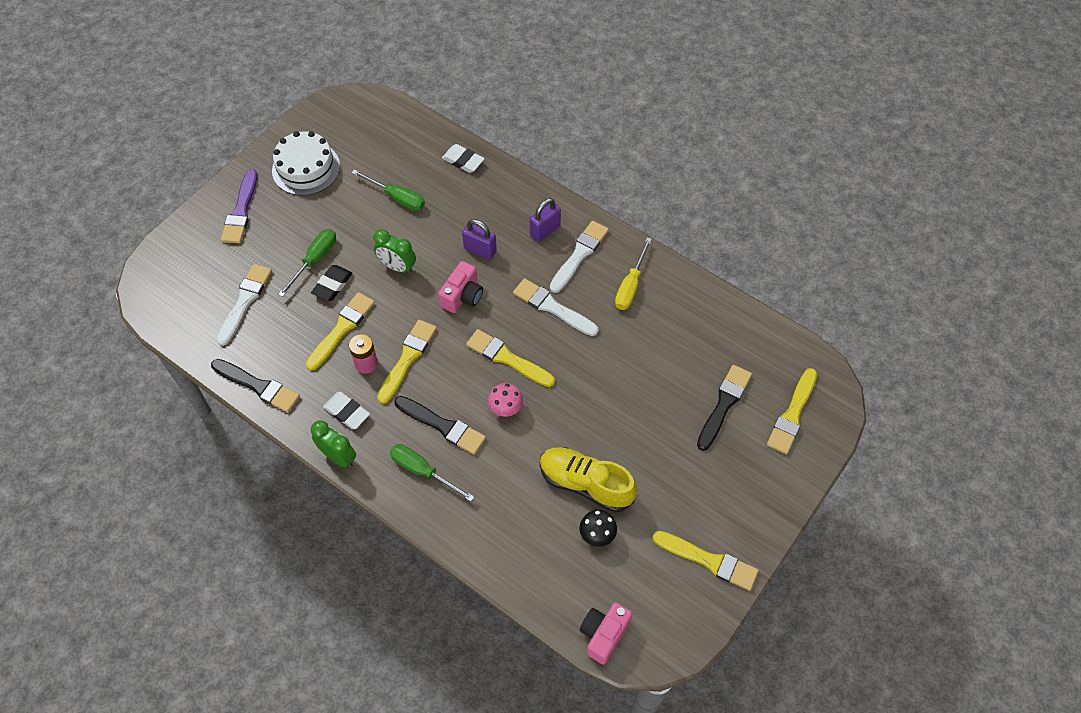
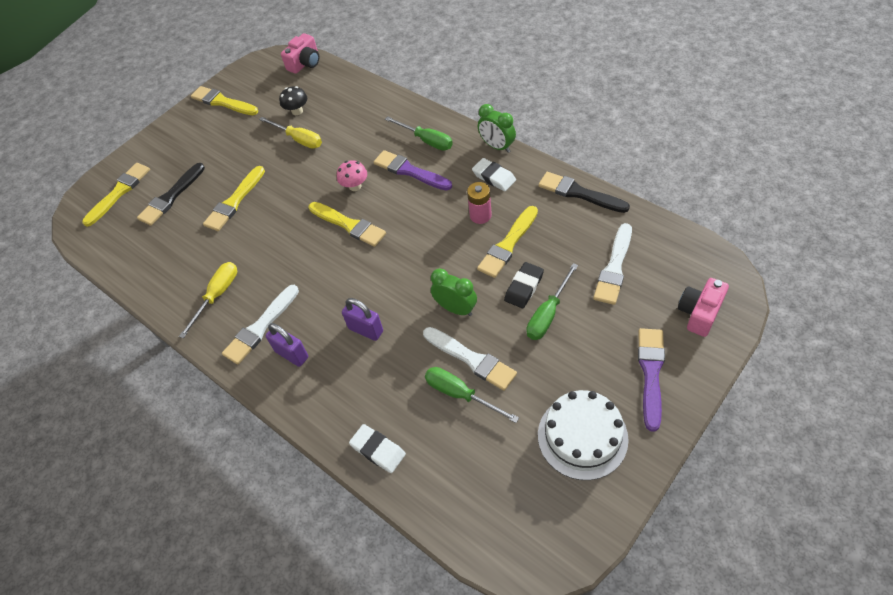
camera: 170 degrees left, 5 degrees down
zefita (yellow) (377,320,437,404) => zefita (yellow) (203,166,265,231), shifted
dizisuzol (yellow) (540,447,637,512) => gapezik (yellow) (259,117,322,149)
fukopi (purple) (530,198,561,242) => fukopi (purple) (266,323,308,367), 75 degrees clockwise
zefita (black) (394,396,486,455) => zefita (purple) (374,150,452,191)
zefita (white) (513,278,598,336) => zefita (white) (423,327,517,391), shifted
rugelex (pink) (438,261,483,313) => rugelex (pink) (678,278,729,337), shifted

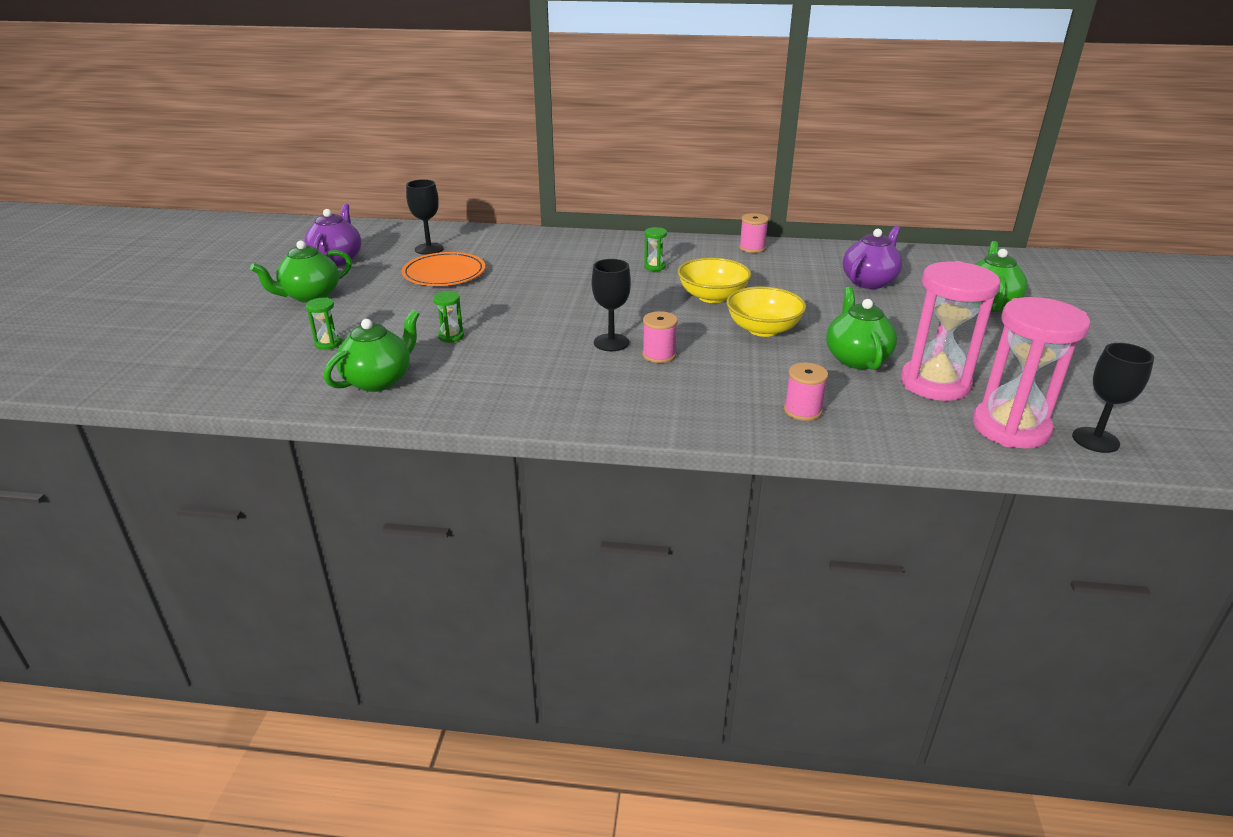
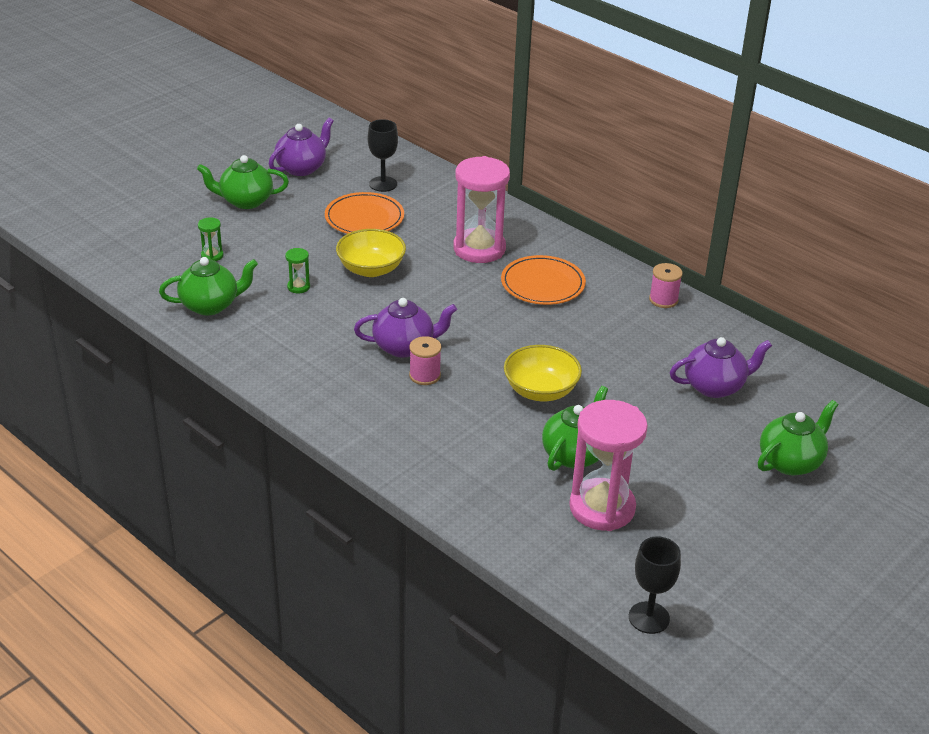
camera: 35 degrees right, 5 degrees up
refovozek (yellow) (678,258,751,303) => refovozek (yellow) (336,229,406,277), shifted
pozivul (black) (592,259,631,351) => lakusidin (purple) (354,298,457,358)
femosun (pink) (973,297,1090,448) => femosun (pink) (453,156,510,263), shifted
femosun (green) (644,227,667,271) => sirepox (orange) (501,255,586,305)
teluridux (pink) (784,362,828,421) => nothing

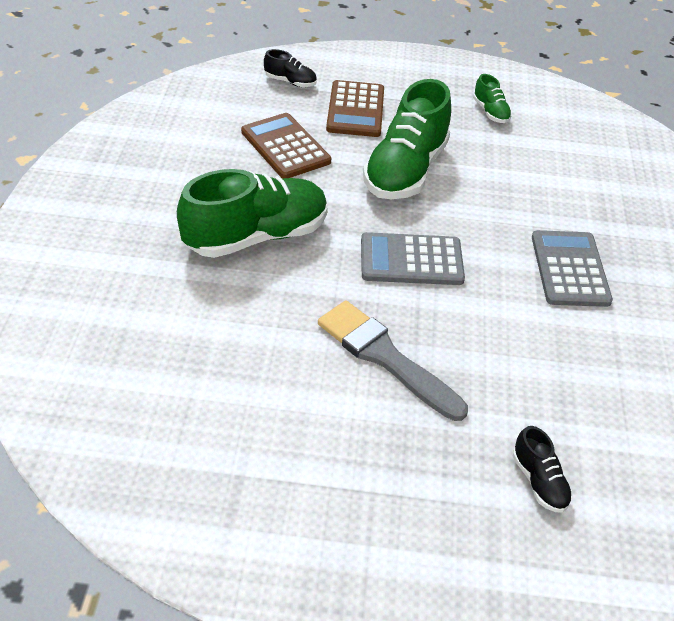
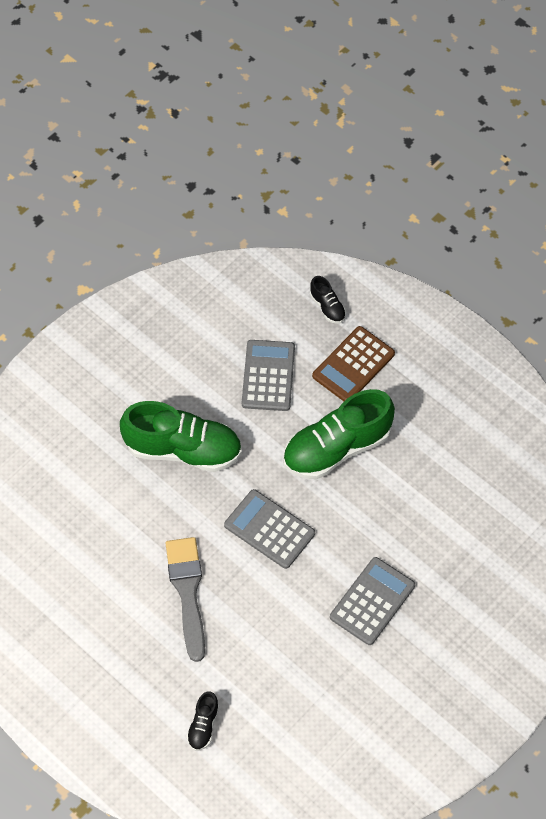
camera: 40 degrees right, 15 degrees up
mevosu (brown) (241,113,332,179) => mevosu (grey) (242,340,295,411)
dizisuzol (green) (473,74,512,123) => nothing

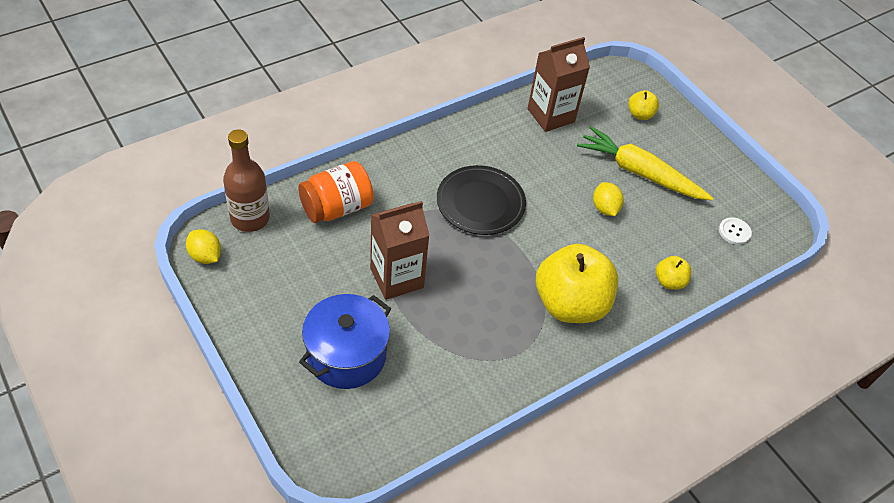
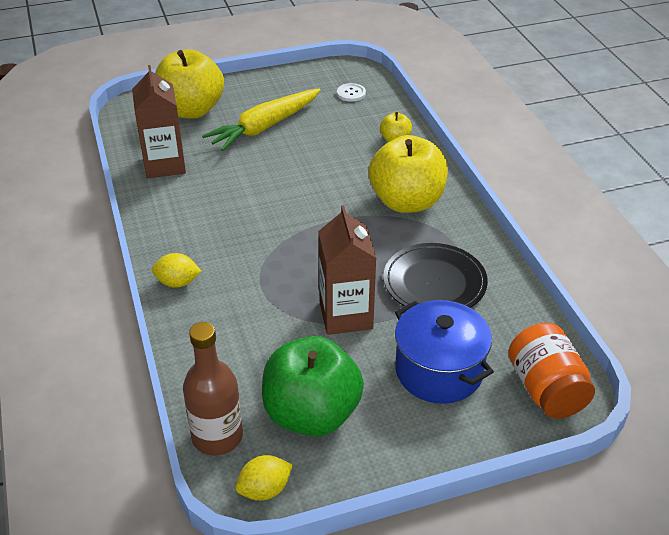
camera: 70 degrees left, 10 degrees down
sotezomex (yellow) (593,182,624,216) => sotezomex (yellow) (152,253,201,288), shifted
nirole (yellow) (628,90,659,120) => nirole (yellow) (155,49,224,118), x2.24
nothing => nirole (green) (262,336,364,436)
sirepox (black) (437,165,526,235) => sirepox (black) (383,243,488,308), shifted
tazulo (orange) (298,161,374,223) => tazulo (orange) (508,323,595,419), shifted

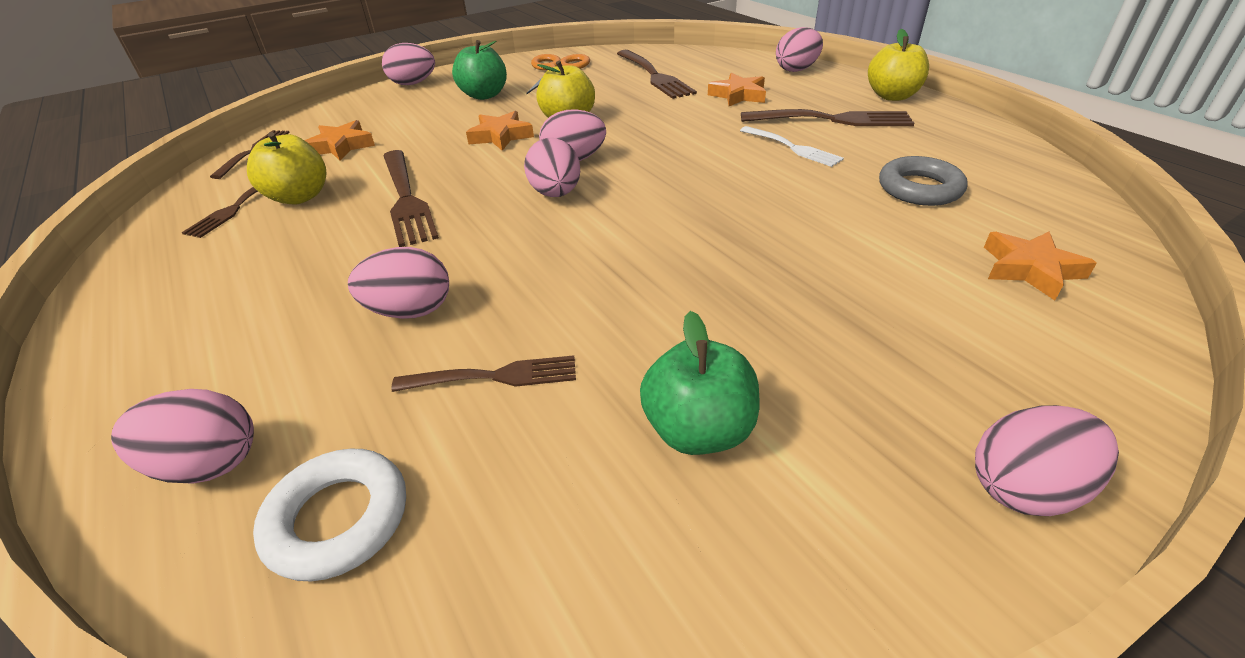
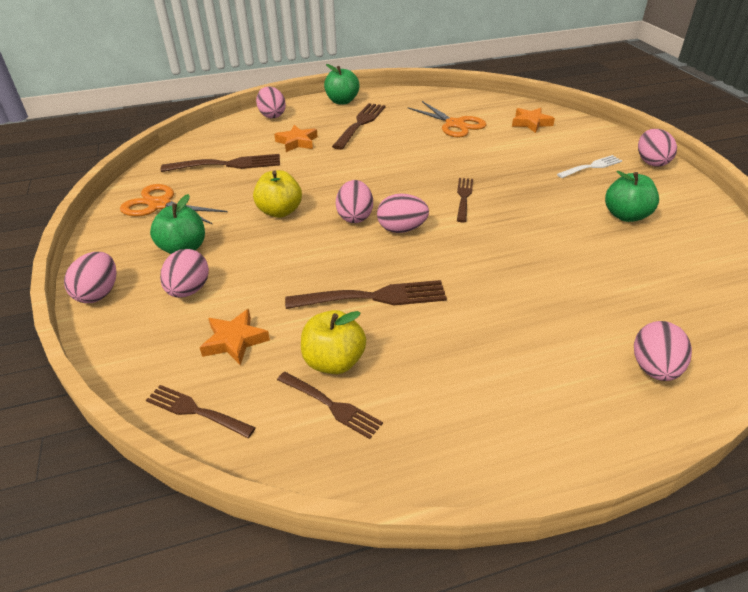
camera: 75 degrees left, 0 degrees up
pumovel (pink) (348,247,449,319) => pumovel (pink) (160,249,209,298), shifted
nirole (yellow) (868,29,929,101) => nirole (green) (324,64,359,104)
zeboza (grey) (879,156,968,206) => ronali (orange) (408,101,487,138)
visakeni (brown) (391,355,576,392) => visakeni (brown) (457,178,473,222), shifted
visakeni (white) (740,126,844,167) => visakeni (white) (557,155,622,178), shifted
zeboza (white) (253,449,406,581) => nothing
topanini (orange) (466,111,534,151) => nothing

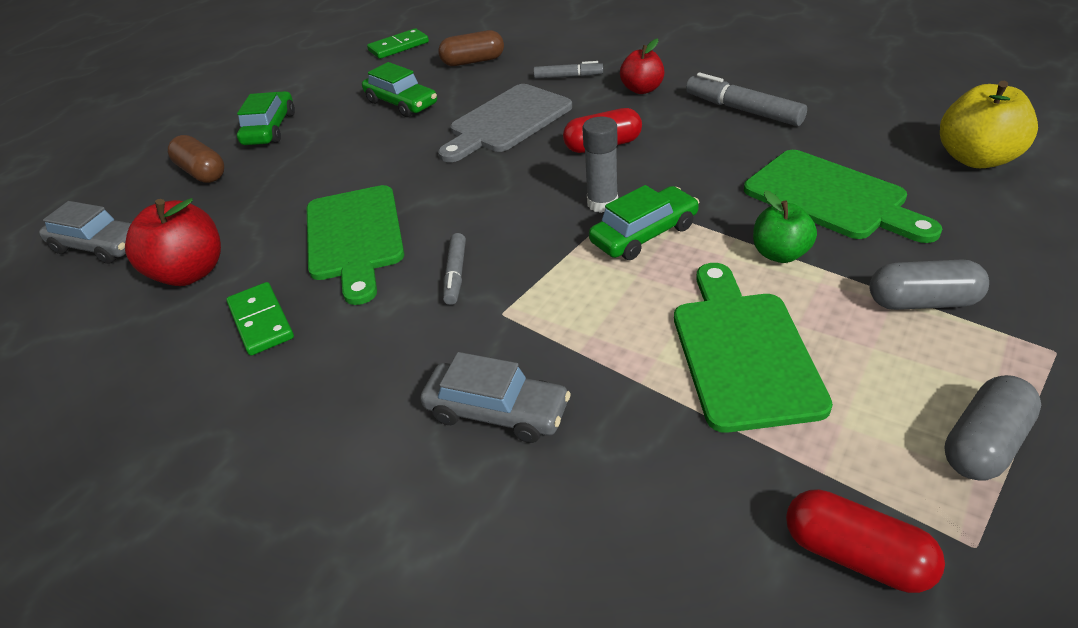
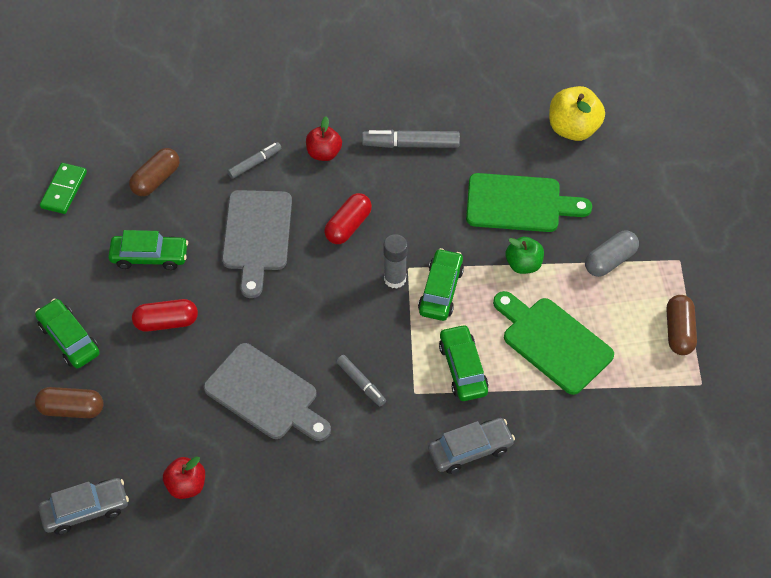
camera: 45 degrees left, 15 degrees up
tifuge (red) (786,489,945,593) => tifuge (red) (132,299,198,332), shifted
nirole (red) (125,198,221,286) => nirole (red) (163,457,205,499), x0.65
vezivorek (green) (307,185,404,305) => vezivorek (grey) (204,343,331,441)
nothing => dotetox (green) (439,324,489,401)
tifuge (grey) (944,375,1041,481) => tifuge (brown) (667,295,697,355)
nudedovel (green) (226,282,294,356) => nothing

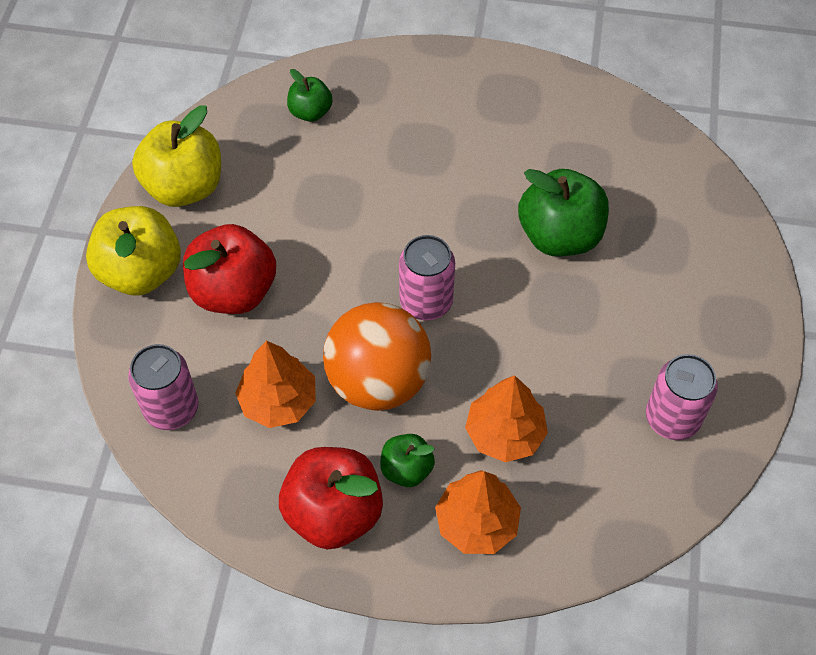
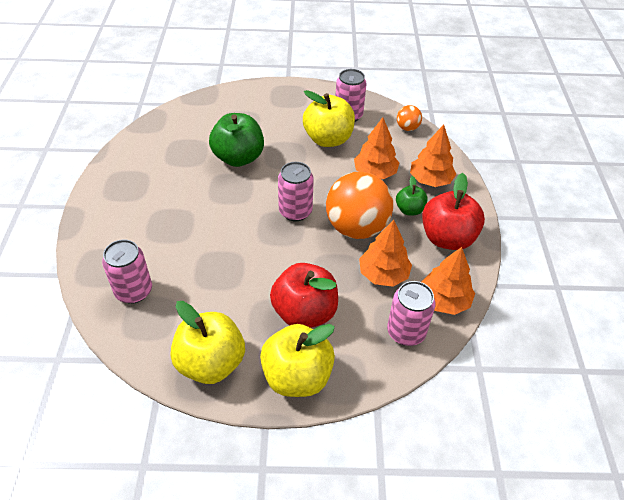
camera: 100 degrees left, 10 degrees down
nirole (green) (287,69,333,122) => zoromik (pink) (102,239,152,304)
nothing => nirole (yellow) (303,90,355,147)
nothing => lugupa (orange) (397,105,422,131)
nothing => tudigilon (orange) (421,247,475,315)

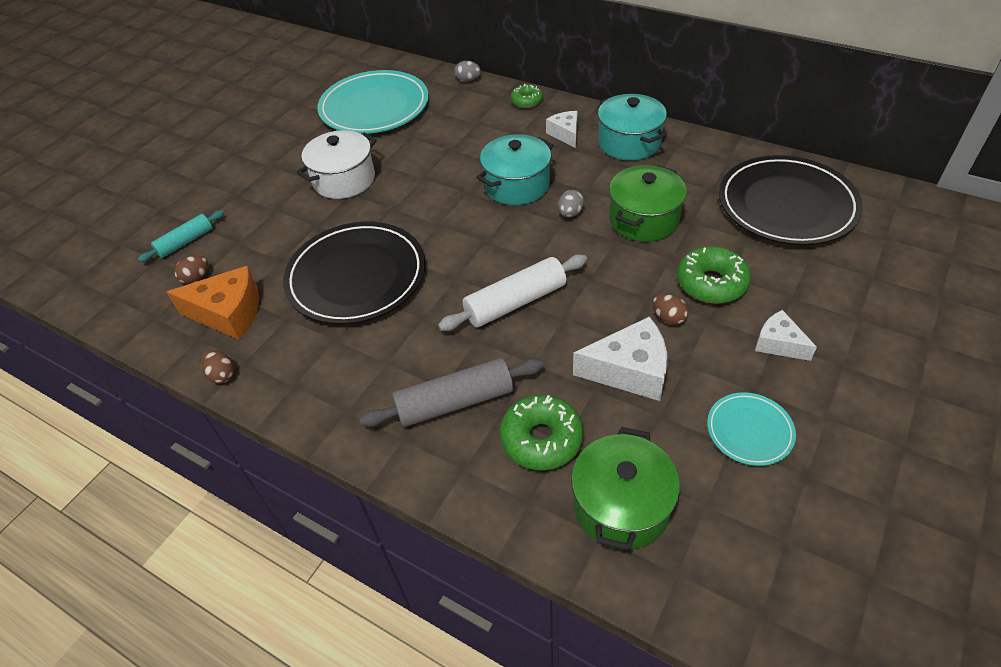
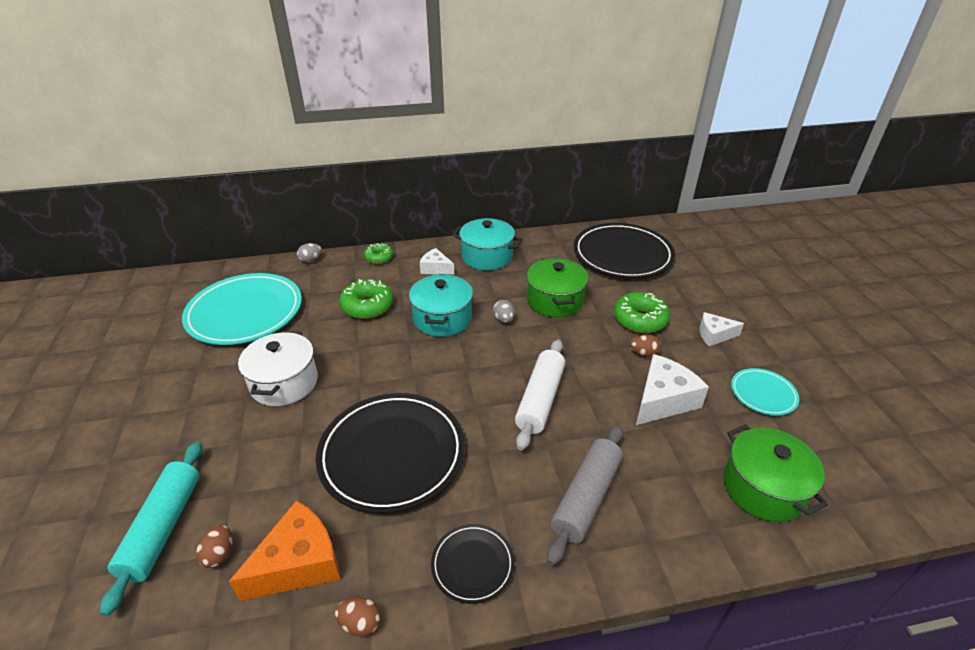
camera: 45 degrees left, 10 degrees down
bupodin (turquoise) (138,210,224,262) => bupodin (turquoise) (100,441,202,616), x1.59
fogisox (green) (500,395,583,470) => fogisox (green) (339,279,393,319), shifted
nothing => sirepox (black) (431,524,515,604)

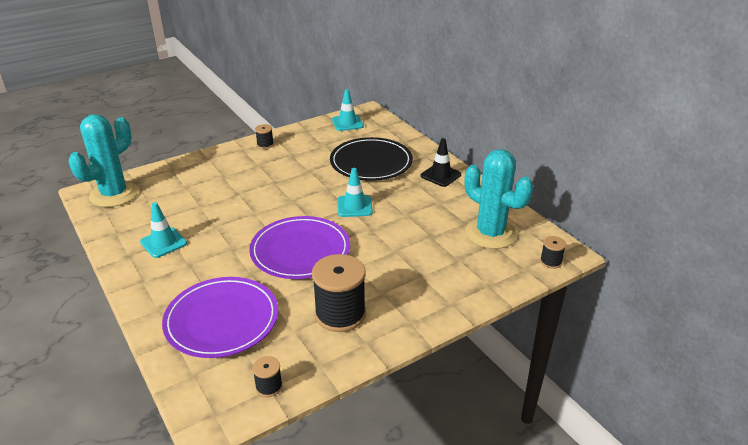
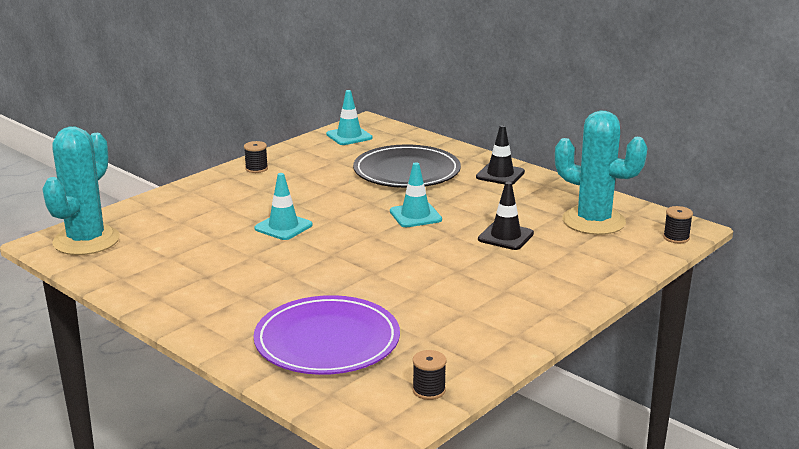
camera: 15 degrees left, 10 degrees down
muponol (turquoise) (140,202,187,258) => muponol (turquoise) (254,173,313,240), shifted
nothing => muponol (black) (478,182,534,250)
sirepox (purple) (249,216,350,279) => nothing
teluridux (black) (312,254,366,332) => nothing

